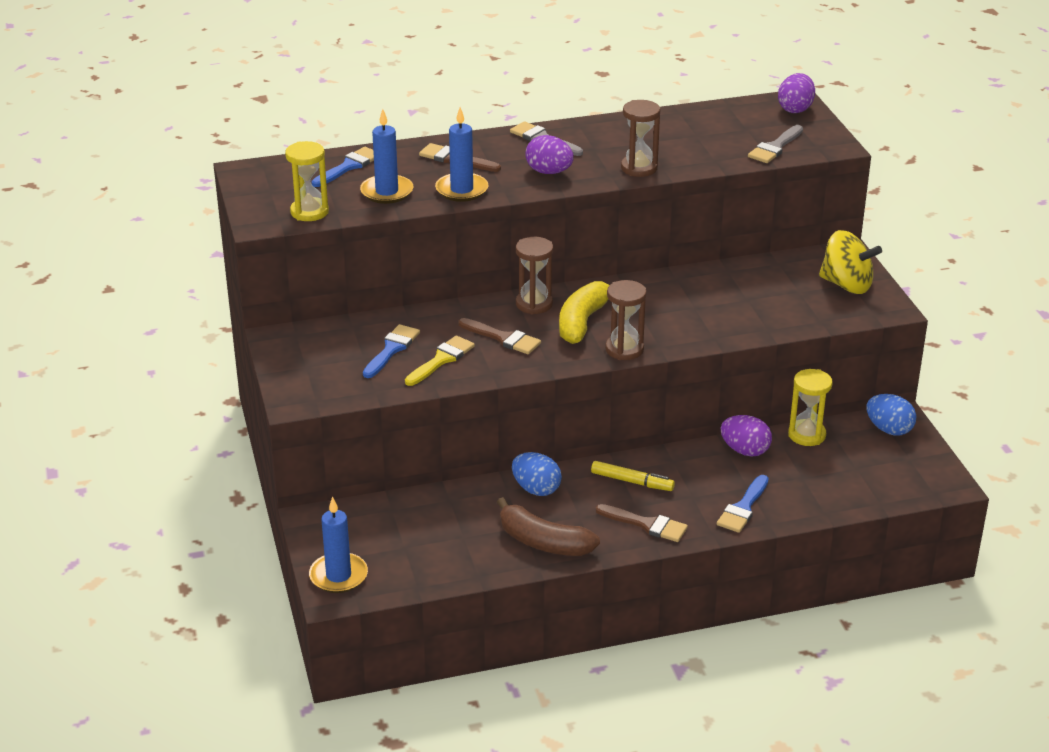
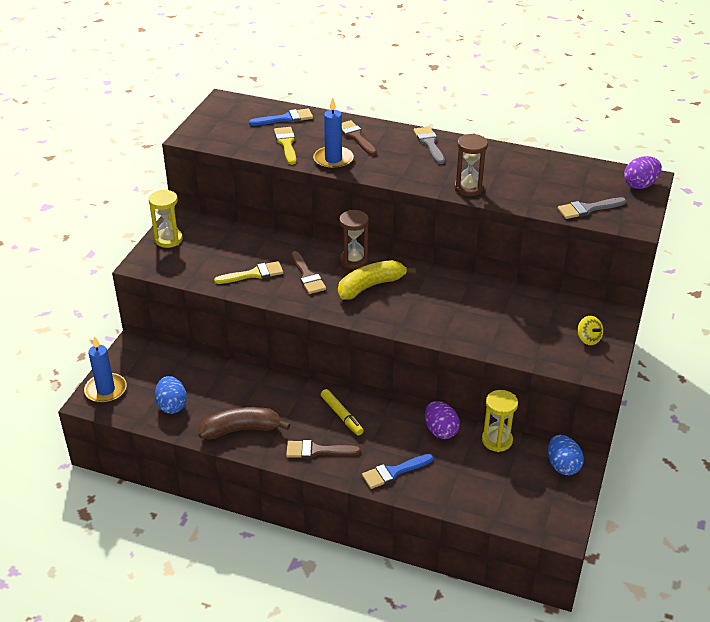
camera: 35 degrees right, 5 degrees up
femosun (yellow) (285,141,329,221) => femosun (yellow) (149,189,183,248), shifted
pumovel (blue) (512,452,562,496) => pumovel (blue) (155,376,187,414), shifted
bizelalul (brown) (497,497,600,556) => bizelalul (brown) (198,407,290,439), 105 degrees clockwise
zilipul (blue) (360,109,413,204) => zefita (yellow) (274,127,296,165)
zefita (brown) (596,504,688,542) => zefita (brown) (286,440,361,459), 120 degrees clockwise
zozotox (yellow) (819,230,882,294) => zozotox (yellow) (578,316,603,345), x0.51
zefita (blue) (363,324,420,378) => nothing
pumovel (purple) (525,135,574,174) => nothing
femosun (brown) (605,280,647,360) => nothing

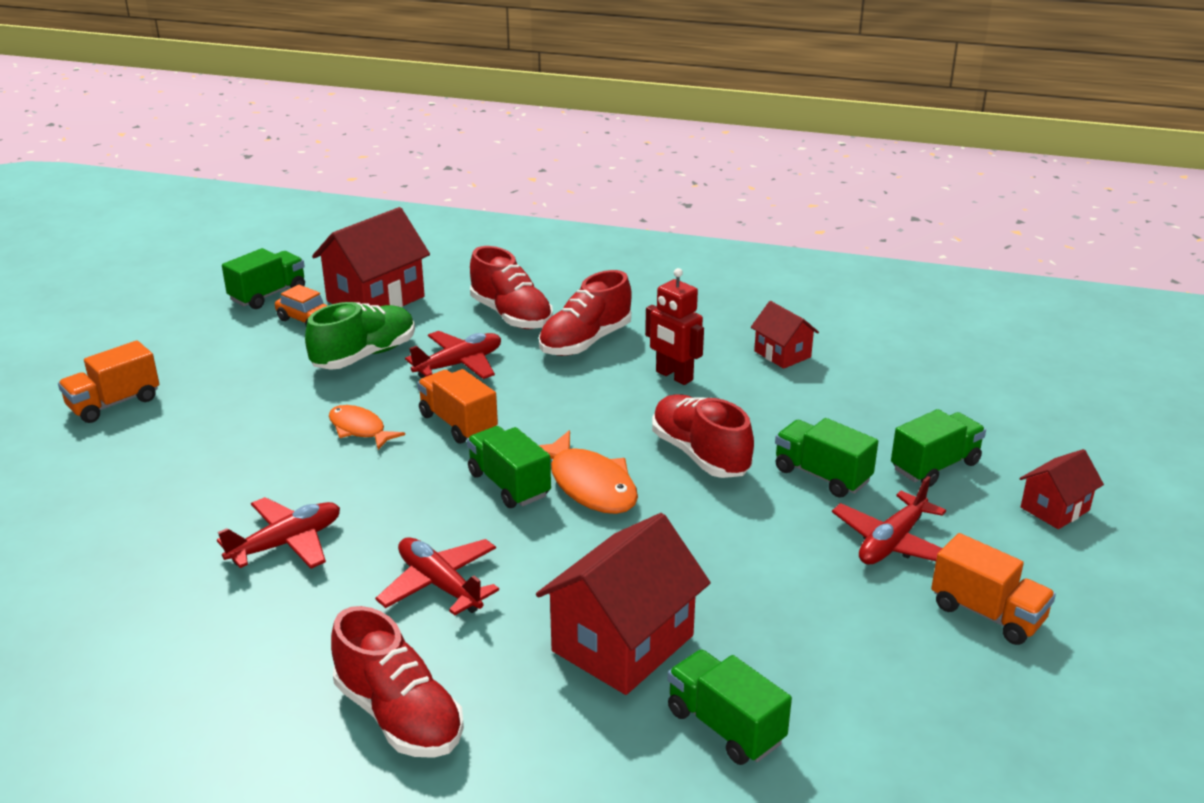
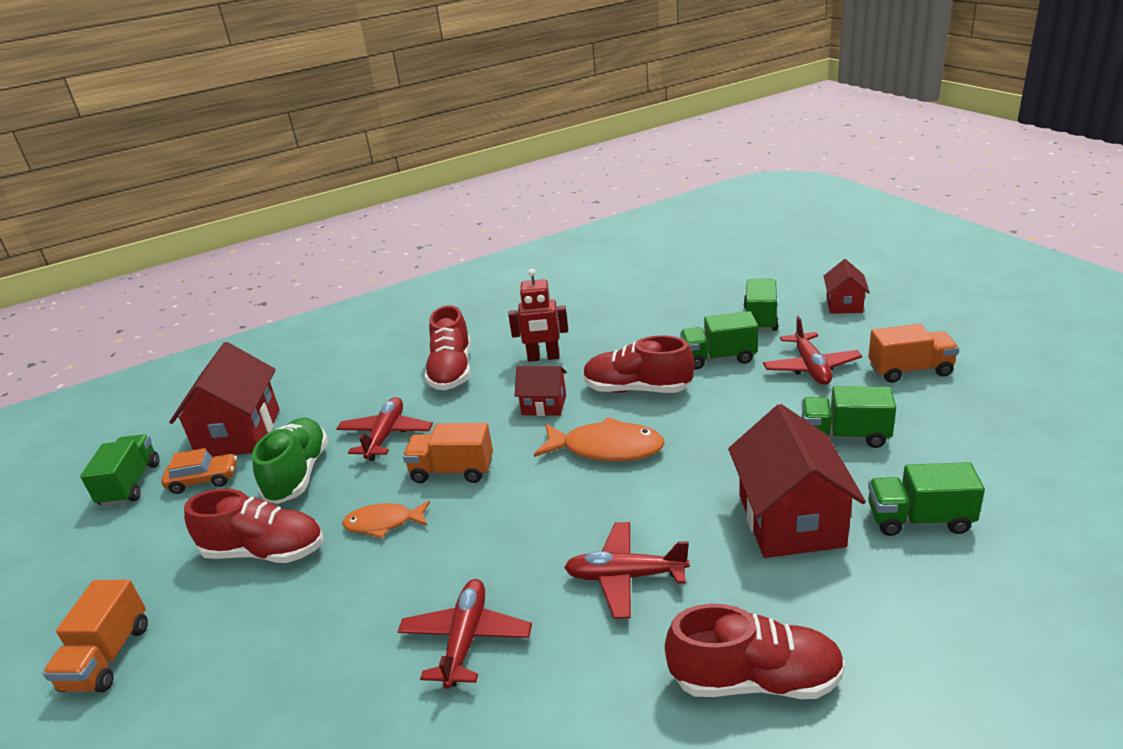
camera: 40 degrees left, 0 degrees up
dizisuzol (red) (470,246,553,329) => dizisuzol (red) (184,489,323,563), shifted
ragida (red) (751,301,819,369) => ragida (red) (515,366,567,416), shifted
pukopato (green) (467,426,551,508) => pukopato (green) (802,386,896,448), shifted

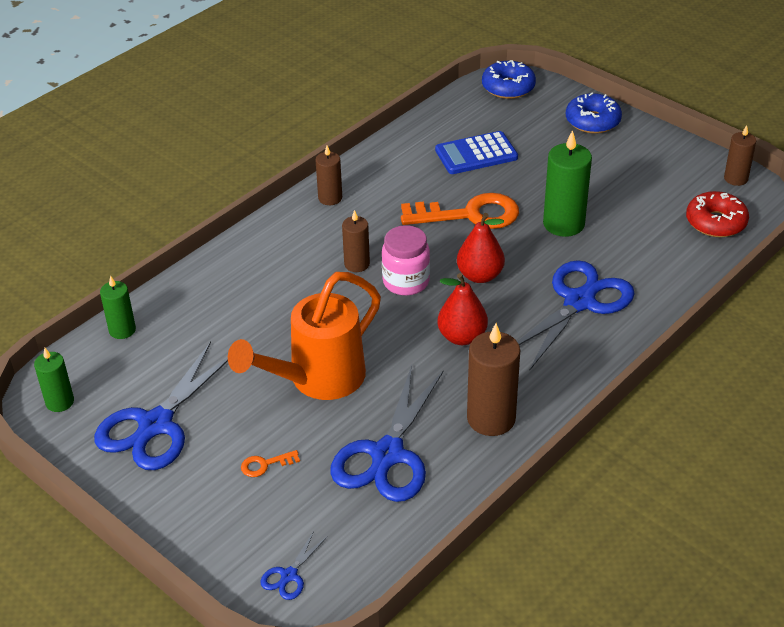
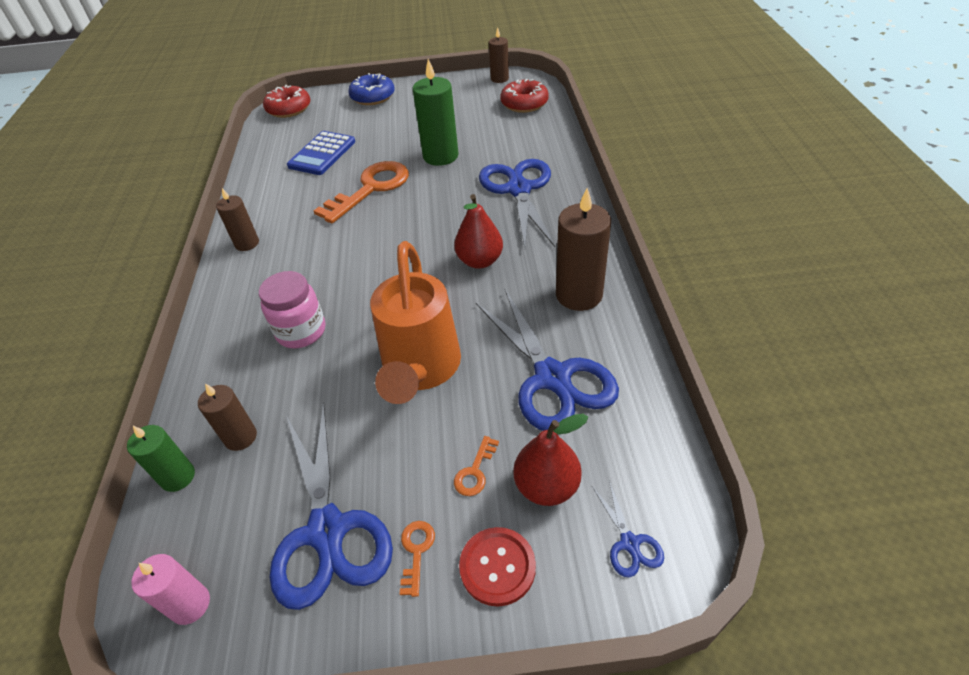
camera: 45 degrees left, 5 degrees up
zilipul (green) (34,348,74,412) => zilipul (pink) (131,554,210,625)
zilipul (brown) (342,210,370,272) => zilipul (brown) (198,383,257,451), shifted
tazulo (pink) (382,225,430,296) => tazulo (pink) (259,271,325,348), shifted
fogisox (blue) (482,60,536,99) => fogisox (red) (263,85,310,118)
nothing => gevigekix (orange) (400,521,435,597)
nothing => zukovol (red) (459,527,536,607)
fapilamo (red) (457,213,505,283) => fapilamo (red) (513,414,588,506), shifted

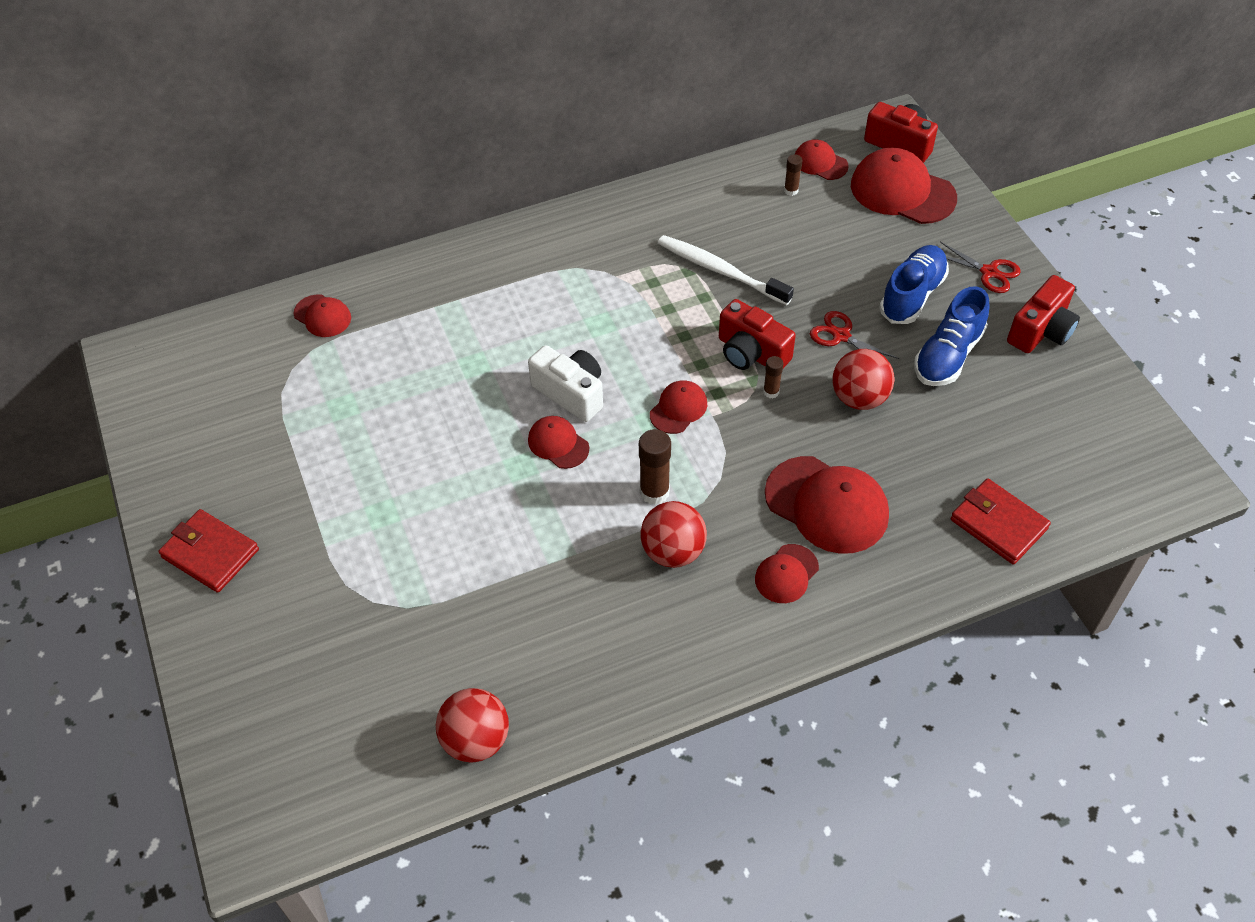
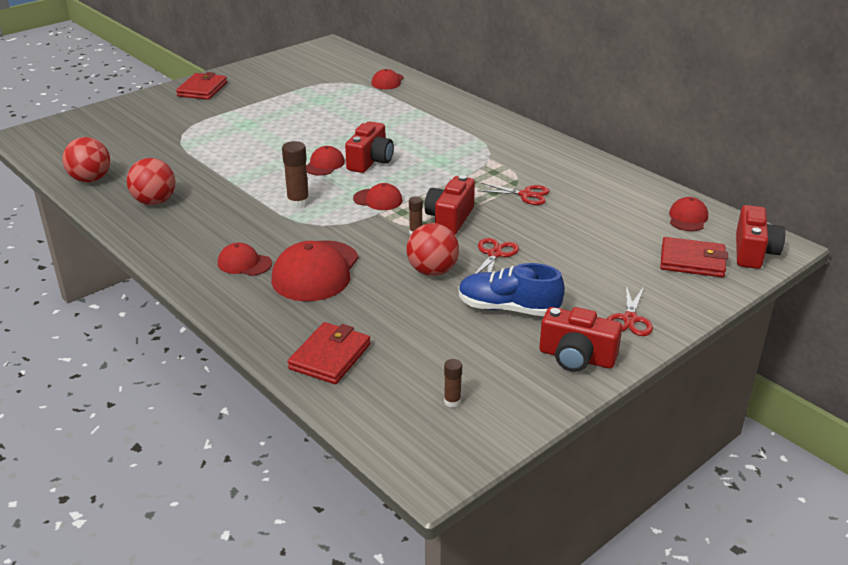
camera: 70 degrees right, 20 degrees down
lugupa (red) (640,501,707,568) => lugupa (red) (127,158,175,205), shifted
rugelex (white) (528,345,603,422) => rugelex (red) (345,121,394,173)
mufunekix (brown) (784,154,802,196) => mufunekix (brown) (444,359,462,407), shifted
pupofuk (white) (658,235,794,305) => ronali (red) (477,183,550,205)
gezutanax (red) (851,148,957,224) => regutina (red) (660,237,728,277)
dizisuzol (blue) (879,245,949,324) => nothing

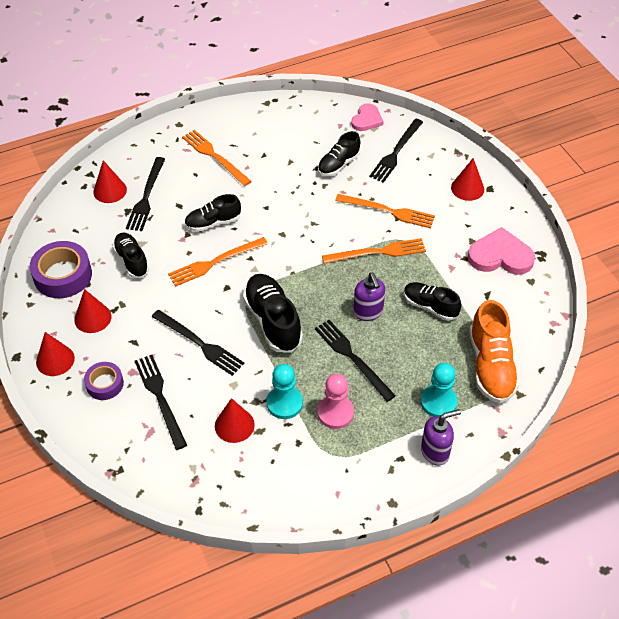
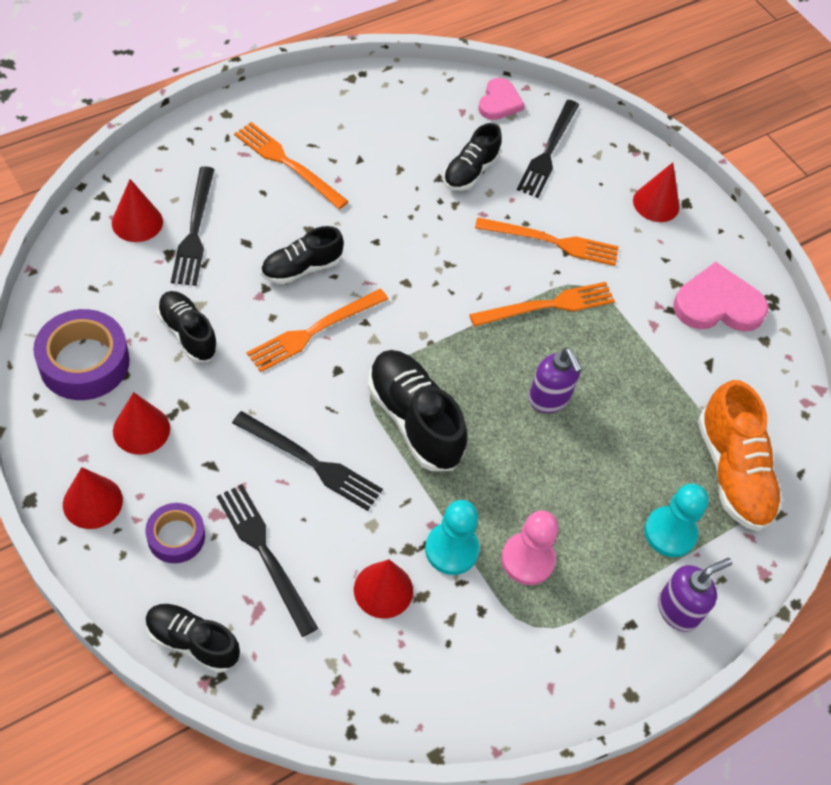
camera: 15 degrees left, 5 degrees up
dizisuzol (black) (404,282,462,321) => dizisuzol (black) (145,603,240,673), shifted
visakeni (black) (315,320,396,402) => nothing

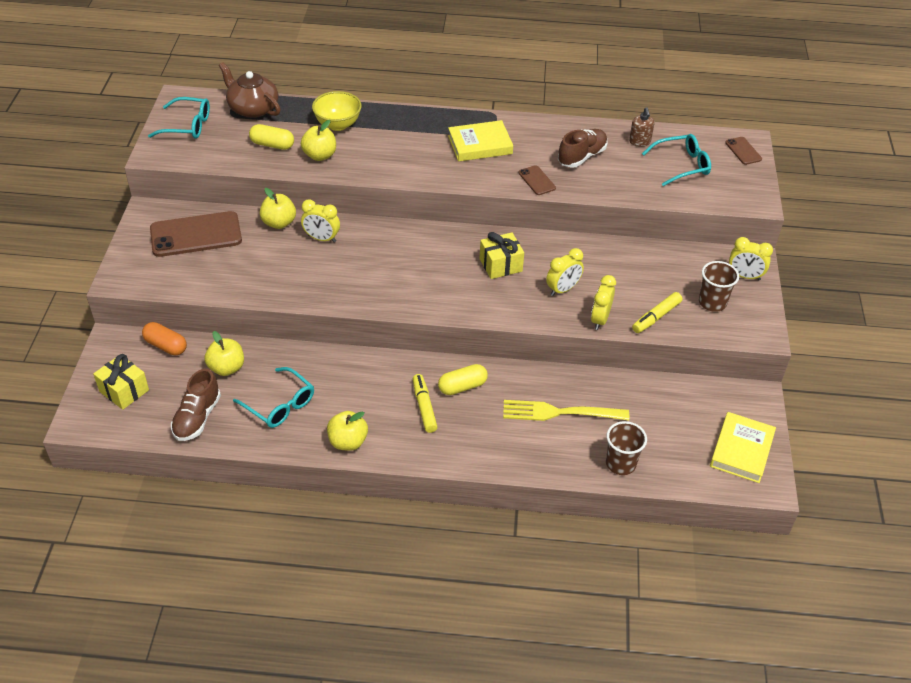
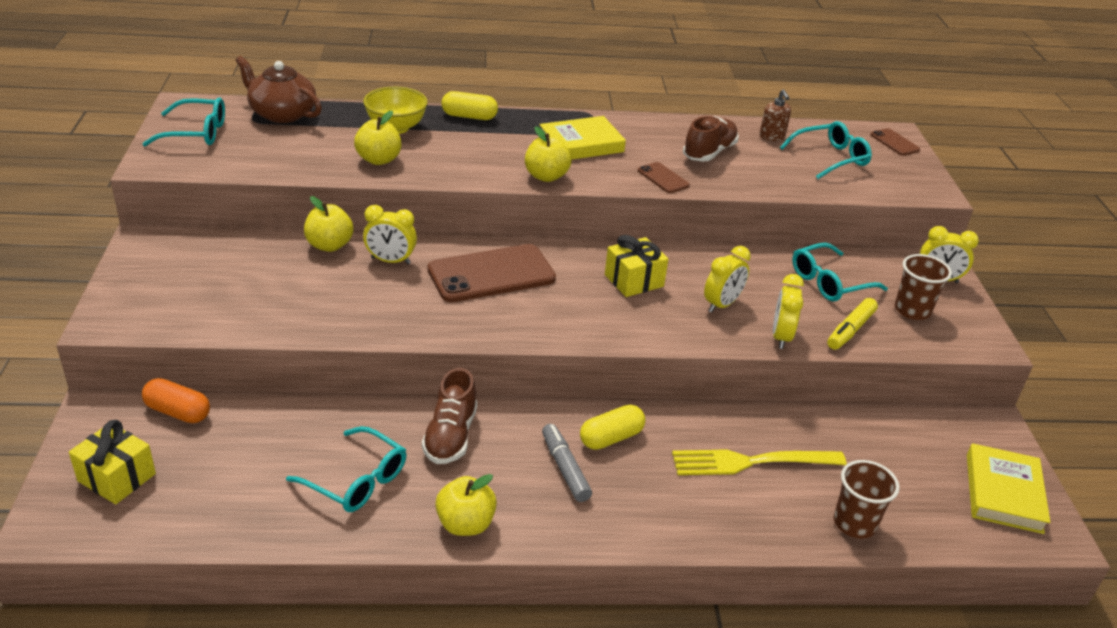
camera: 10 degrees left, 10 degrees down
dizisuzol (brown) (171,369,221,441) => dizisuzol (brown) (422,368,477,464), shifted
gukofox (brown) (150,211,242,257) => gukofox (brown) (428,244,556,302), shifted
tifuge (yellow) (249,124,294,150) => tifuge (yellow) (441,91,498,120), shifted
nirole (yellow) (204,331,244,376) => nirole (yellow) (525,126,571,182), shifted
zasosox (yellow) (413,374,438,433) => zasosox (grey) (542,424,592,502)
nothing => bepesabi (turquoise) (792,243,888,302)

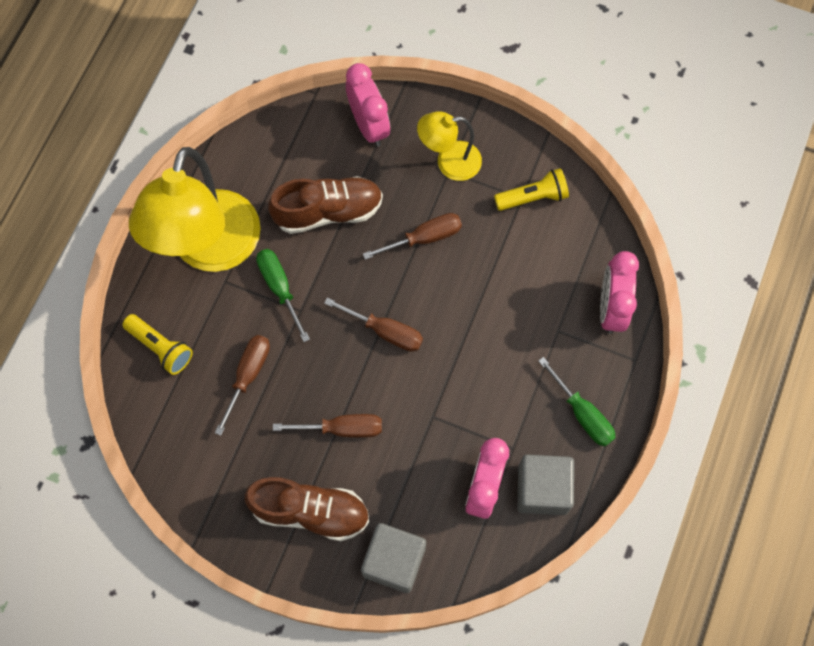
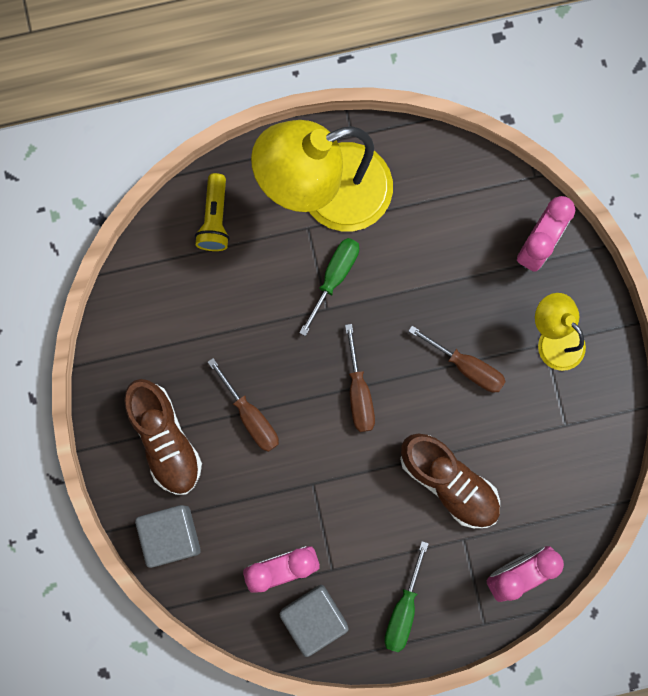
camera: 55 degrees right, 10 degrees up
dizisuzol (brown) (268,176,383,234) => dizisuzol (brown) (400,434,500,528), shifted
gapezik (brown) (215,335,270,436) => nothing
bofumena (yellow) (494,168,569,211) => nothing

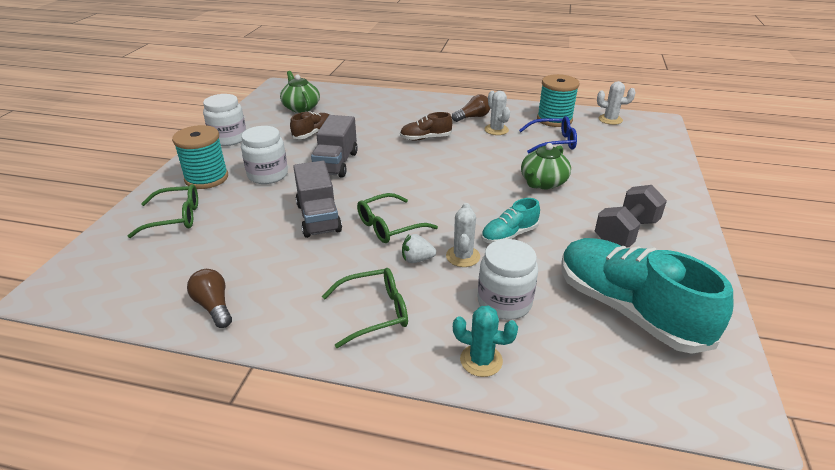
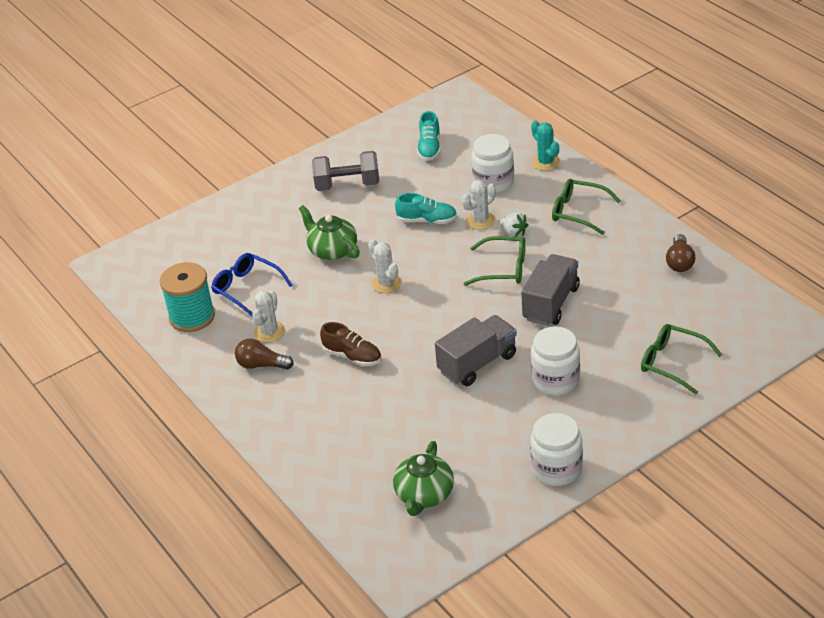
camera: 135 degrees left, 5 degrees up
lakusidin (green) (521,143,571,189) => lakusidin (green) (299,205,360,260), 120 degrees counterclockwise
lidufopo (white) (597,81,636,125) => lidufopo (white) (368,239,401,293), shifted
dizisuzol (turquoise) (562,238,734,354) => dizisuzol (turquoise) (417,111,441,161), x0.48
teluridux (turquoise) (172,125,228,189) => nothing
dizisuzol (brown) (290,111,329,139) => nothing

